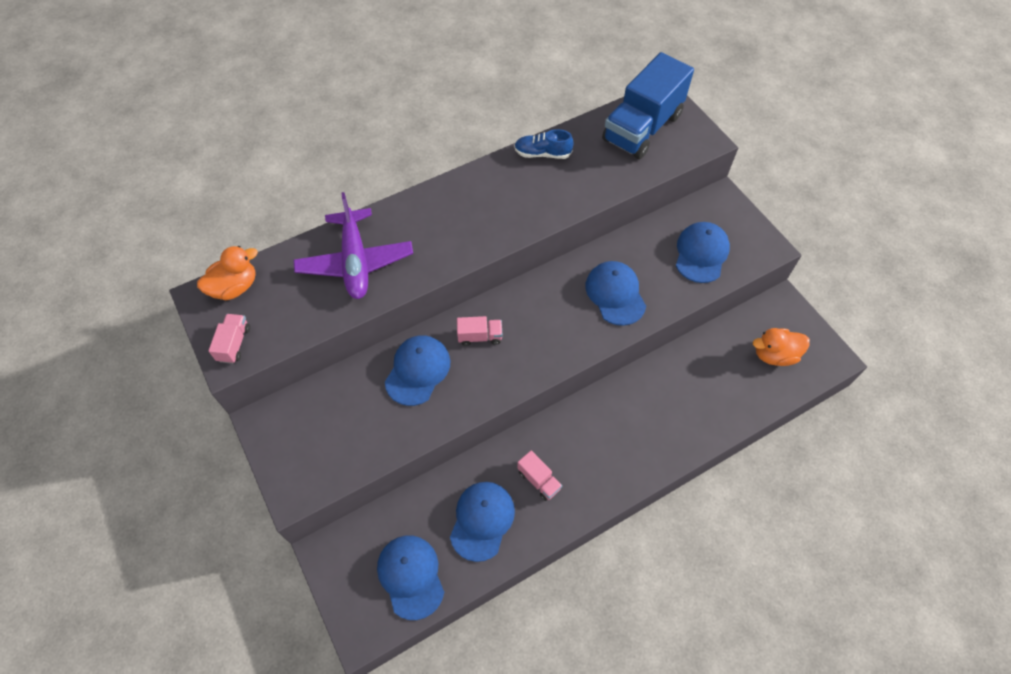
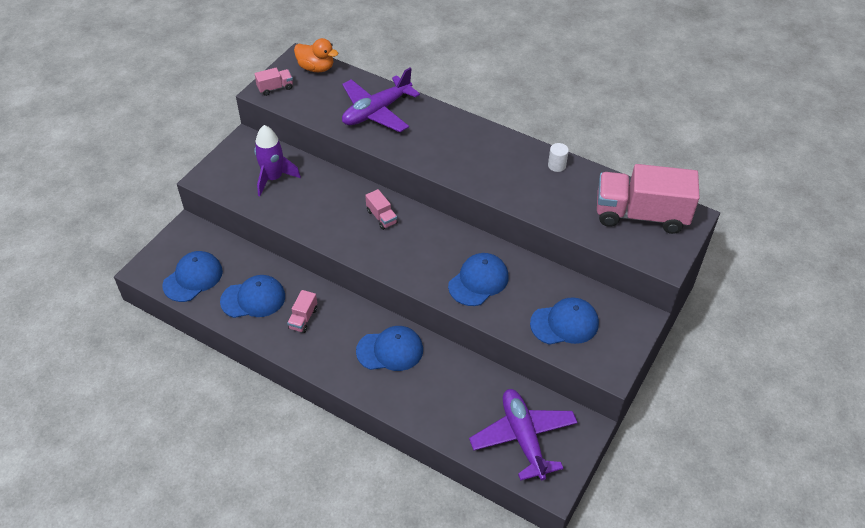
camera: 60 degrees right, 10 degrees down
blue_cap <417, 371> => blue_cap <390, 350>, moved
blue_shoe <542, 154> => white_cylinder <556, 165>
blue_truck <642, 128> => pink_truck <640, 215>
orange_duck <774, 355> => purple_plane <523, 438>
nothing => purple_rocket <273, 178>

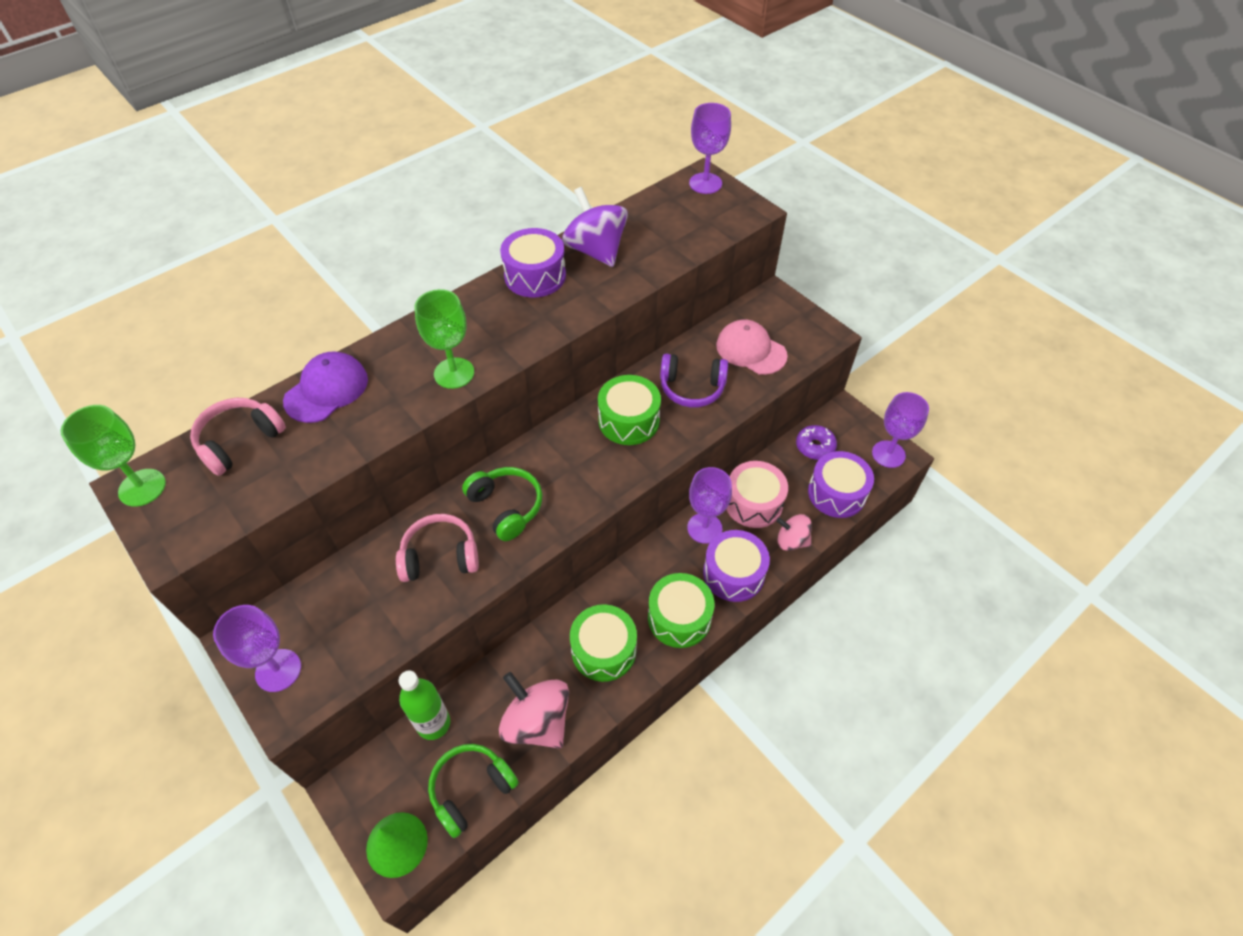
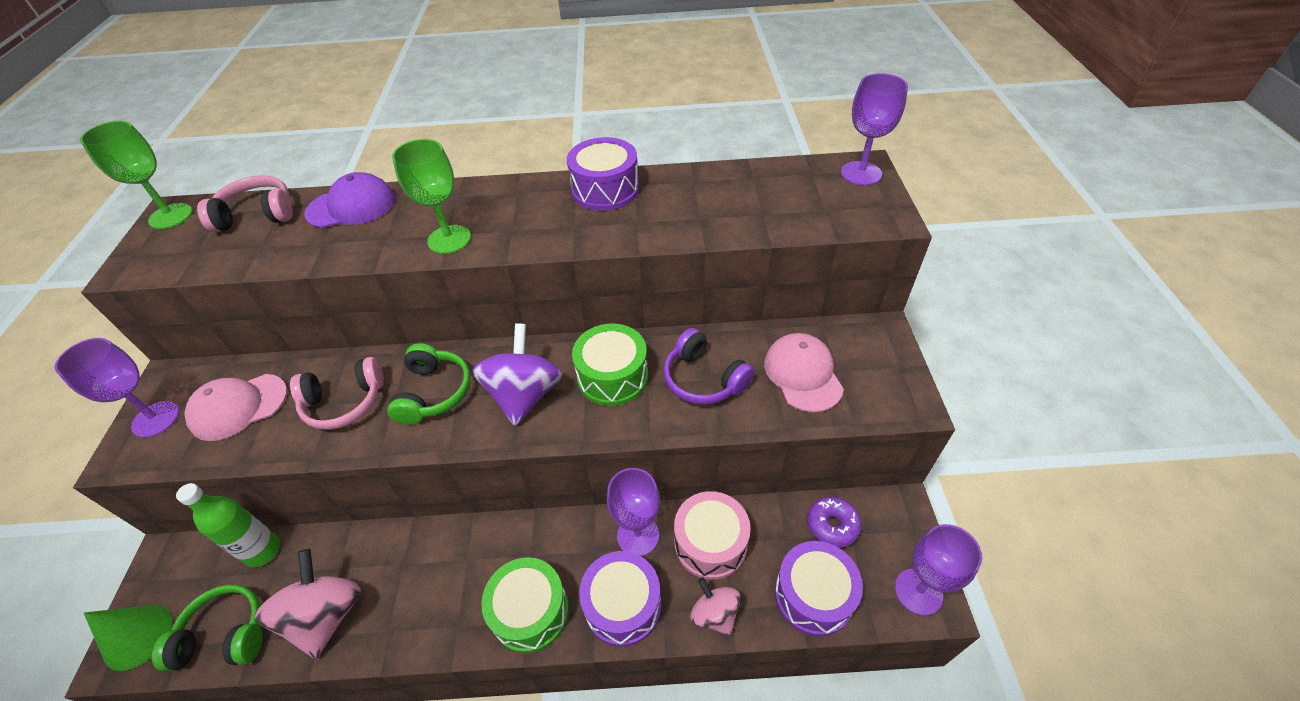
camera: 40 degrees right, 5 degrees down
pink_headphones <440, 556> => pink_headphones <344, 402>, 135 degrees clockwise
purple_spinning_top <596, 250> => purple_spinning_top <524, 395>, moved
green_drum <603, 650> => nothing
nothing => pink_cap <238, 407>

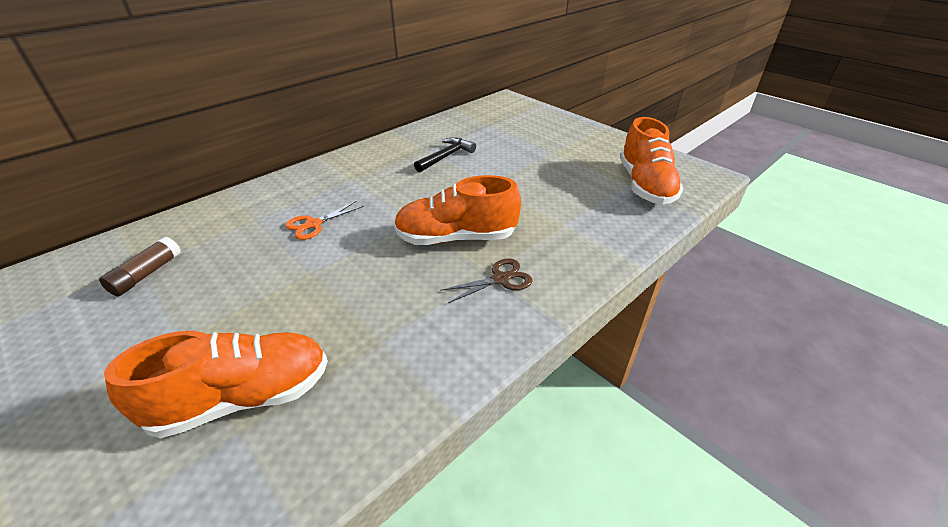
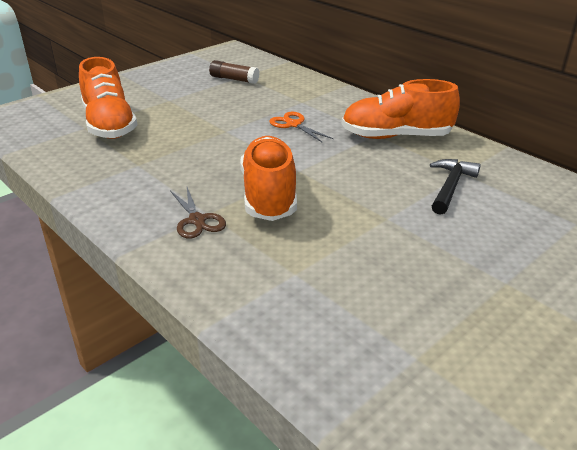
camera: 90 degrees right, 5 degrees down
black_hammer <446, 156> => black_hammer <450, 187>, 105 degrees counterclockwise
orange_shoe <645, 185> => orange_shoe <396, 136>, moved

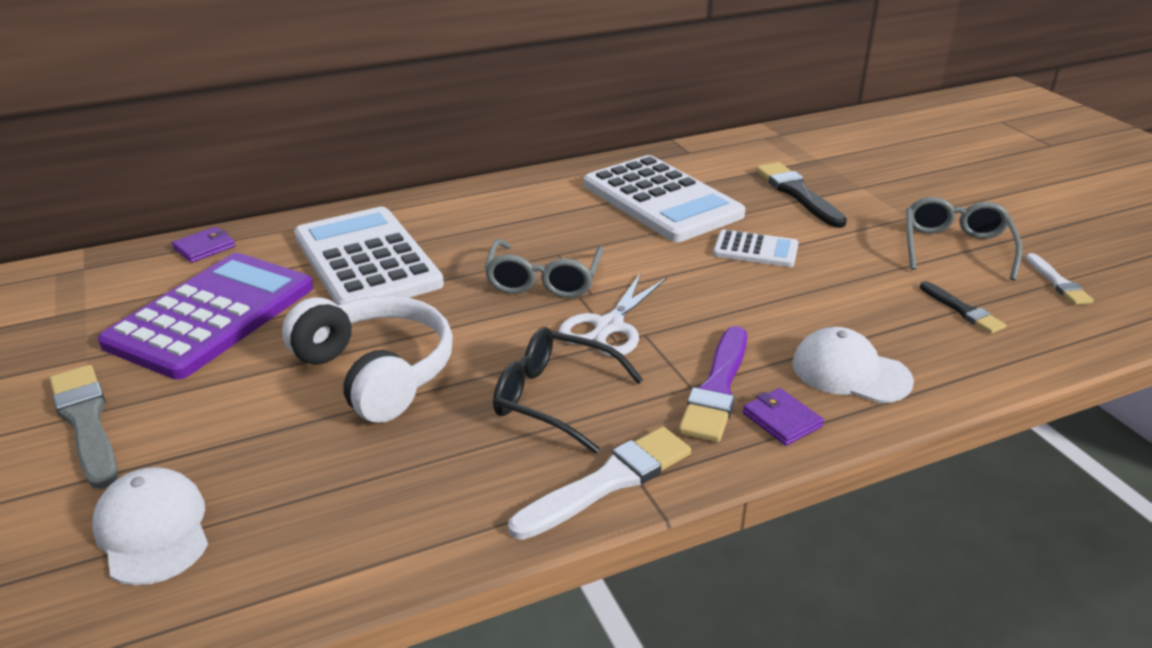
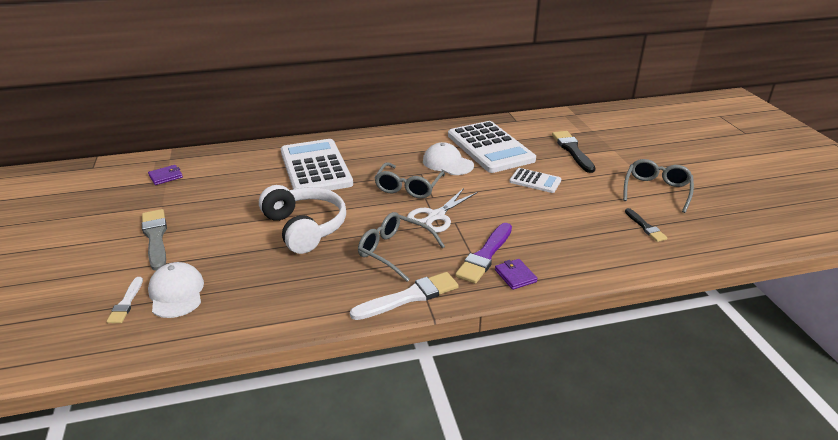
camera: 10 degrees right, 0 degrees up
purple_calculator <211, 315> => nothing
purple_wallet <204, 247> => purple_wallet <166, 176>, moved
black_glasses <554, 399> => grey_glasses <394, 251>
white_cap <850, 372> => white_cap <447, 163>, moved
white_brush <1058, 283> => white_brush <126, 303>, moved

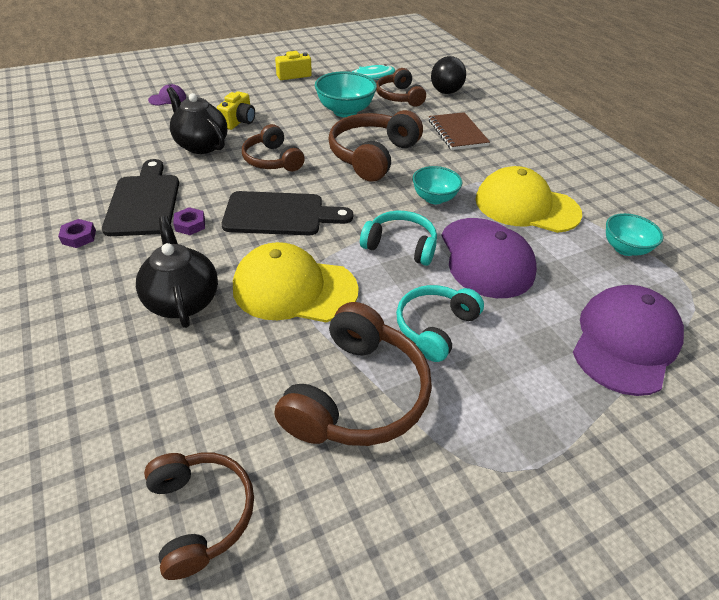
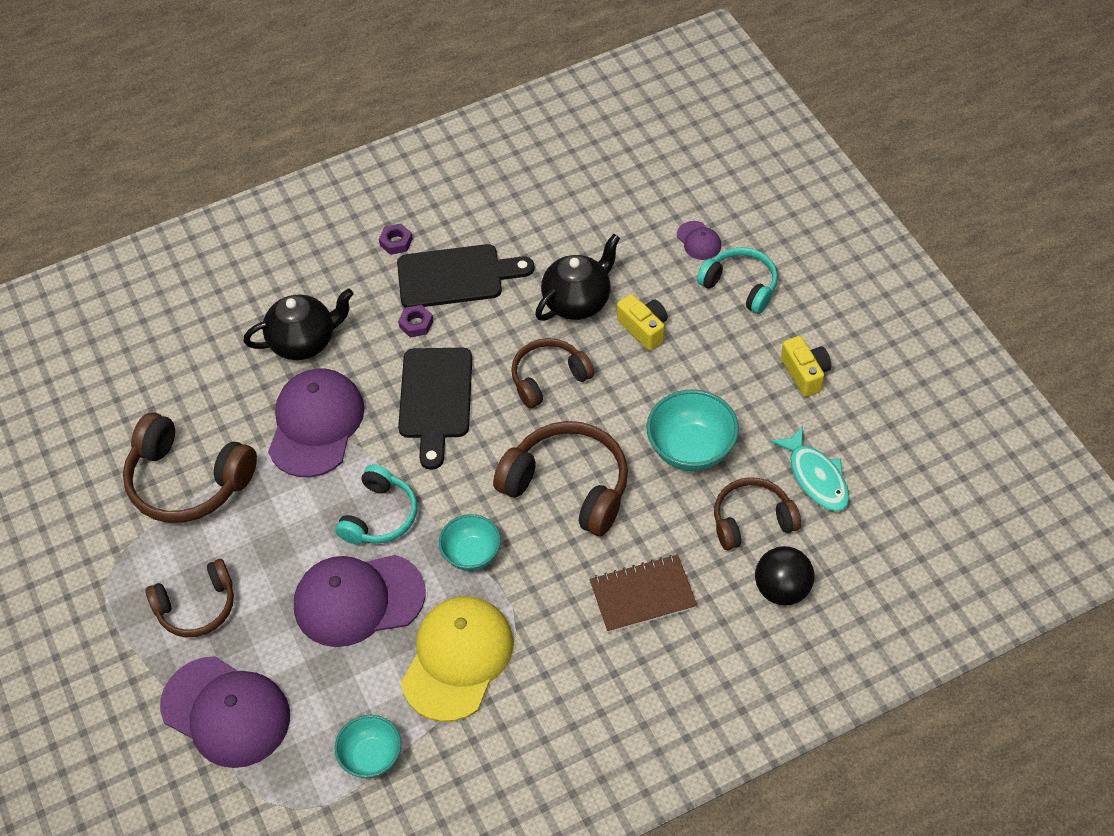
camera: 95 degrees right, 10 degrees up
brown_headphones <201, 513> => brown_headphones <197, 607>, moved
yellow_camera <239, 121> => yellow_camera <644, 329>, 150 degrees counterclockwise
yellow_cap <294, 288> => purple_cap <316, 425>
turquoise_headphones <435, 327> => turquoise_headphones <740, 286>, moved

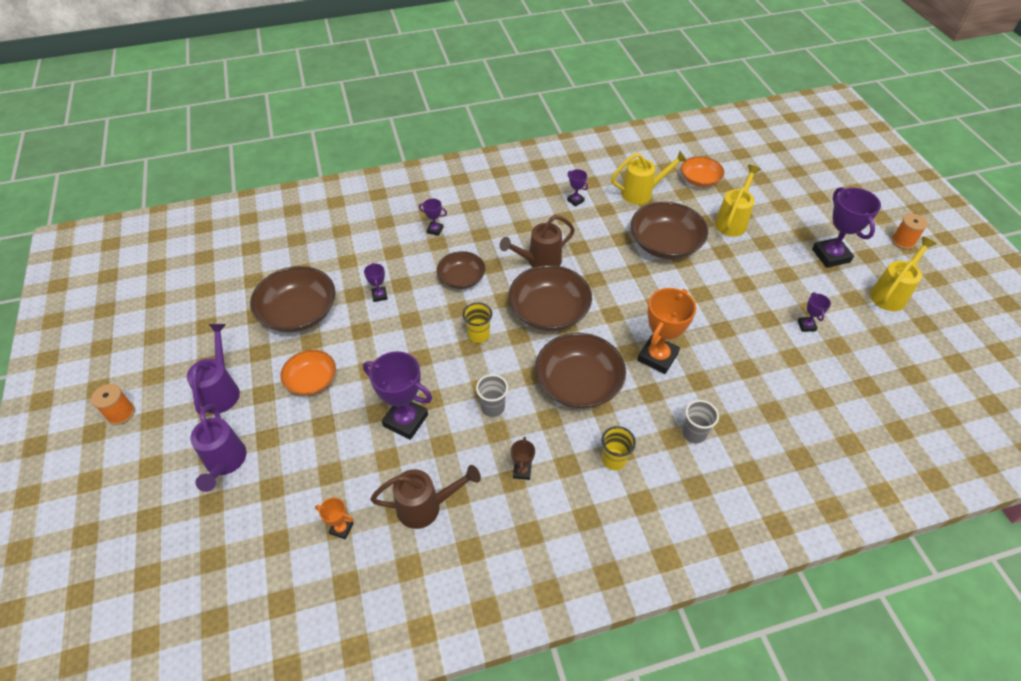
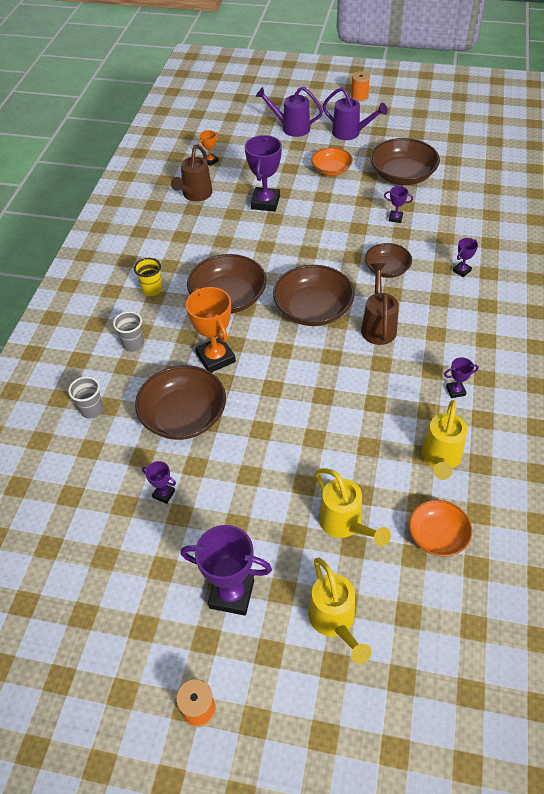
camera: 120 degrees right, 0 degrees up
purple_trophy <405, 420> => purple_trophy <265, 202>, 45 degrees counterclockwise
yellow_cup <478, 335> => nothing
grey_cup <492, 407> => grey_cup <92, 410>, moved
brown_trophy <522, 471> => nothing
brown_bowl <665, 244> => brown_bowl <183, 416>, moved
yellow_watering_can <891, 294> => yellow_watering_can <334, 621>, moved

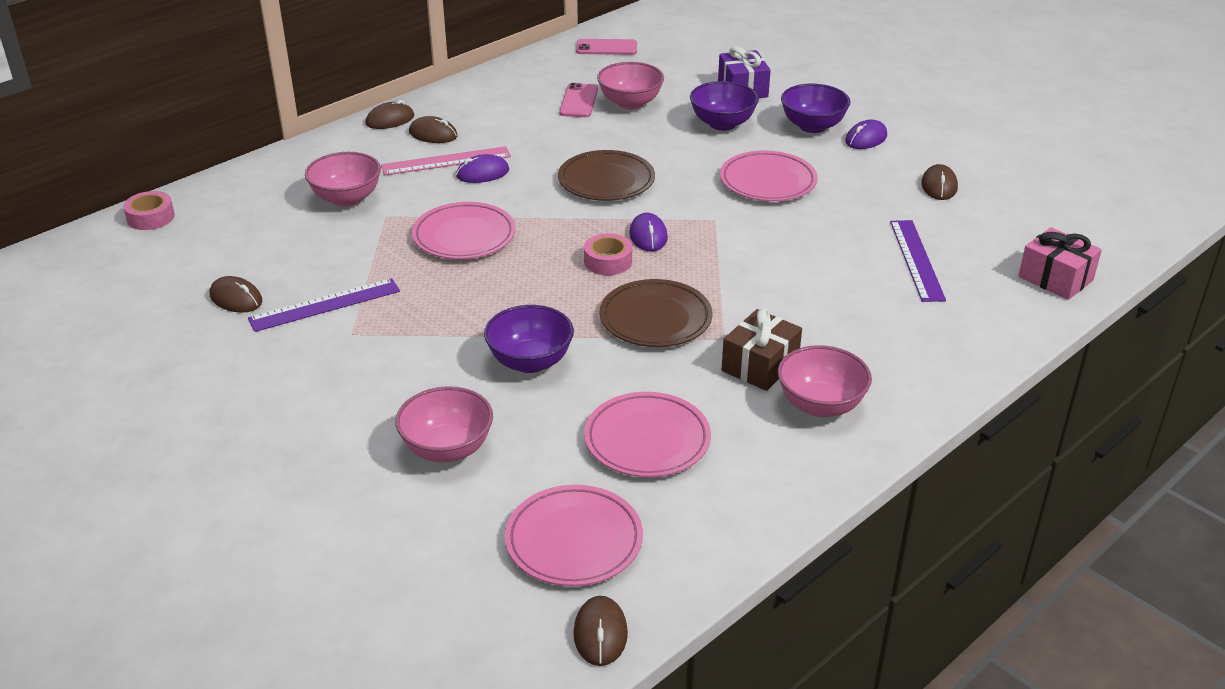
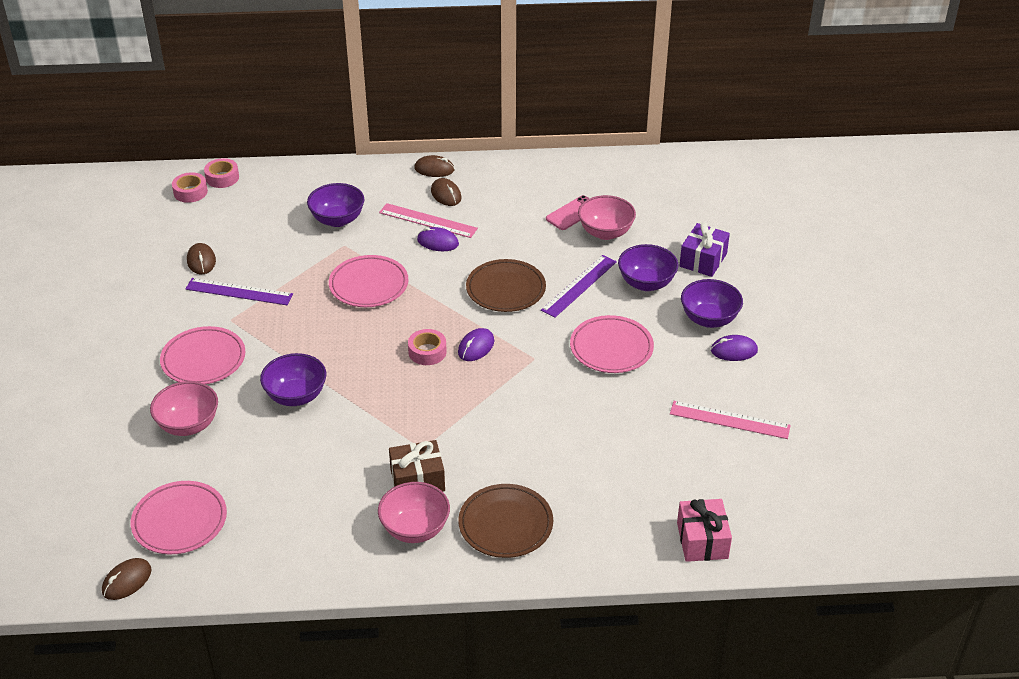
camera: 40 degrees right, 5 degrees up
pink_bowl <346, 199> => purple_bowl <337, 220>
pink_phone <606, 48> => nothing
pink_plate <647, 440> => pink_plate <203, 359>, moved
brown_plate <655, 319> => brown_plate <505, 524>, moved
purple_ruler <916, 260> => purple_ruler <579, 286>, moved
brown_mouse <939, 186> => pink_ruler <729, 420>
nothing => pink_tape <190, 192>

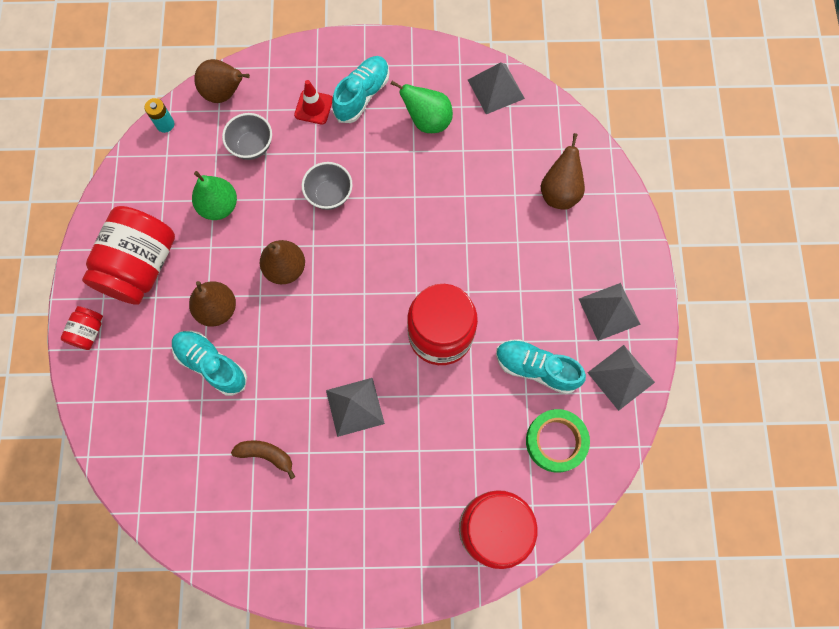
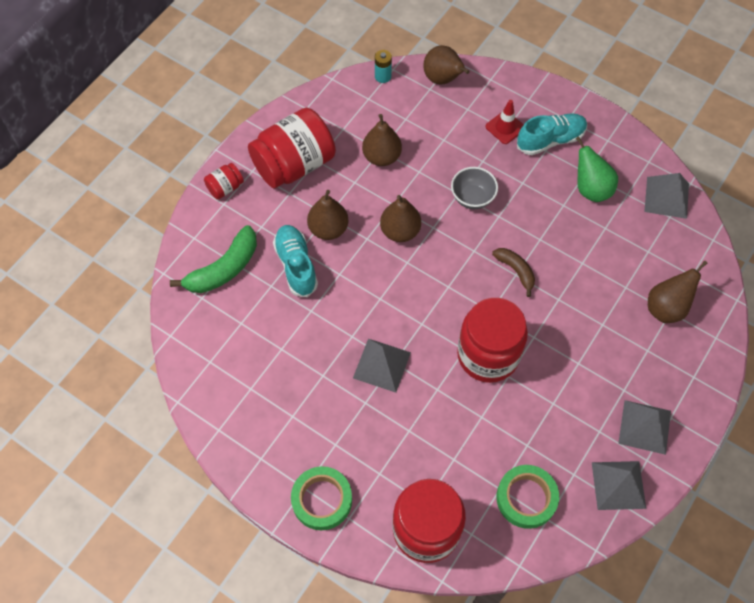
camera: 35 degrees right, 10 degrees down
green_pear <219, 206> => brown_pear <382, 157>
grey_bowl <252, 146> => nothing
brown_banana <266, 455> => brown_banana <515, 271>, moved
turquoise_shoe <536, 368> => nothing
nothing => green_banana <224, 268>
nothing => green_tape <322, 500>

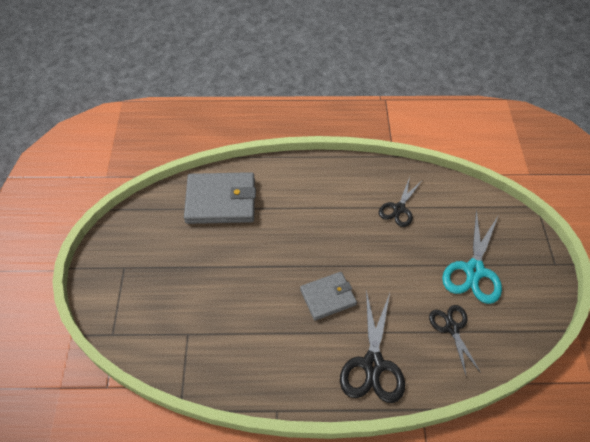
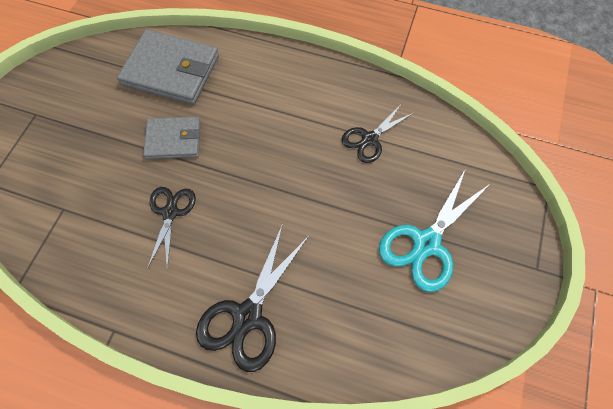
camera: 20 degrees right, 10 degrees up
grey_wallet <328, 297> => grey_wallet <173, 140>, moved
black_scissors <452, 328> => black_scissors <170, 212>, moved

